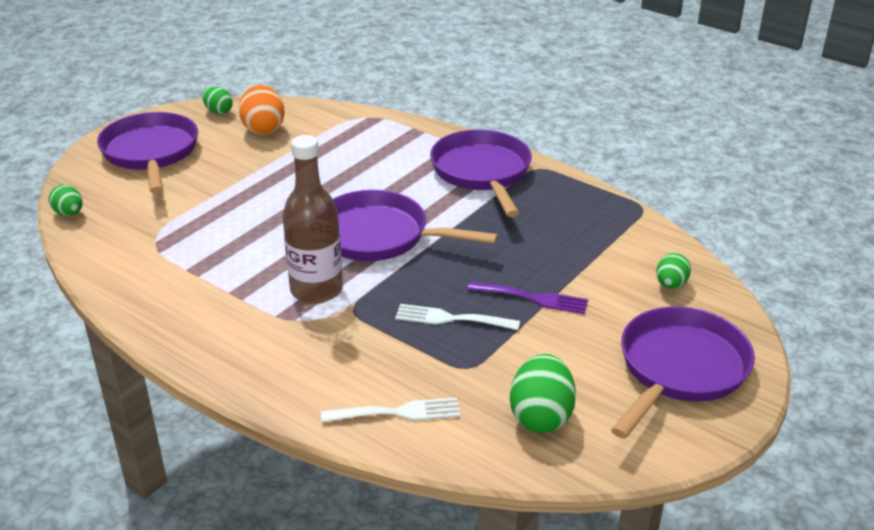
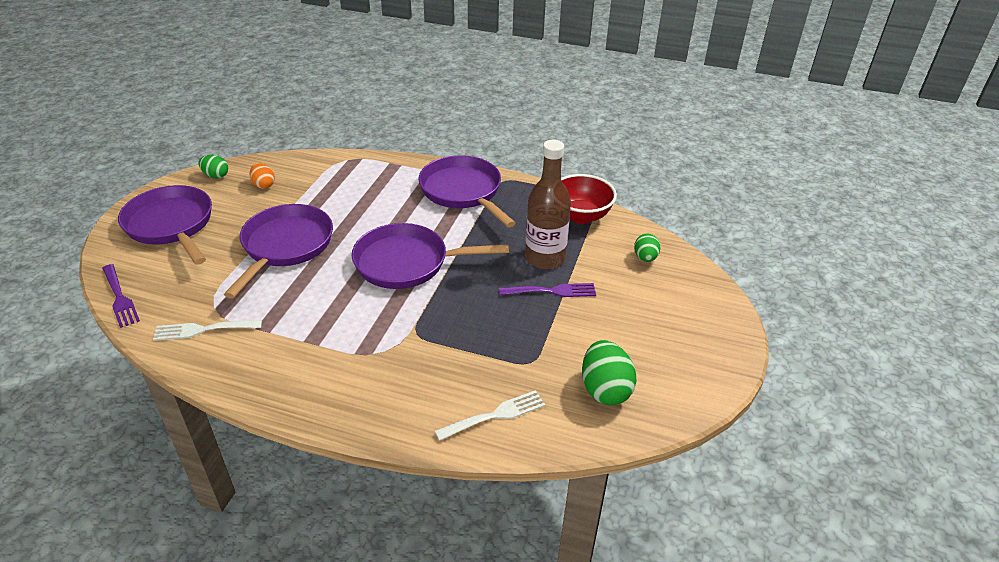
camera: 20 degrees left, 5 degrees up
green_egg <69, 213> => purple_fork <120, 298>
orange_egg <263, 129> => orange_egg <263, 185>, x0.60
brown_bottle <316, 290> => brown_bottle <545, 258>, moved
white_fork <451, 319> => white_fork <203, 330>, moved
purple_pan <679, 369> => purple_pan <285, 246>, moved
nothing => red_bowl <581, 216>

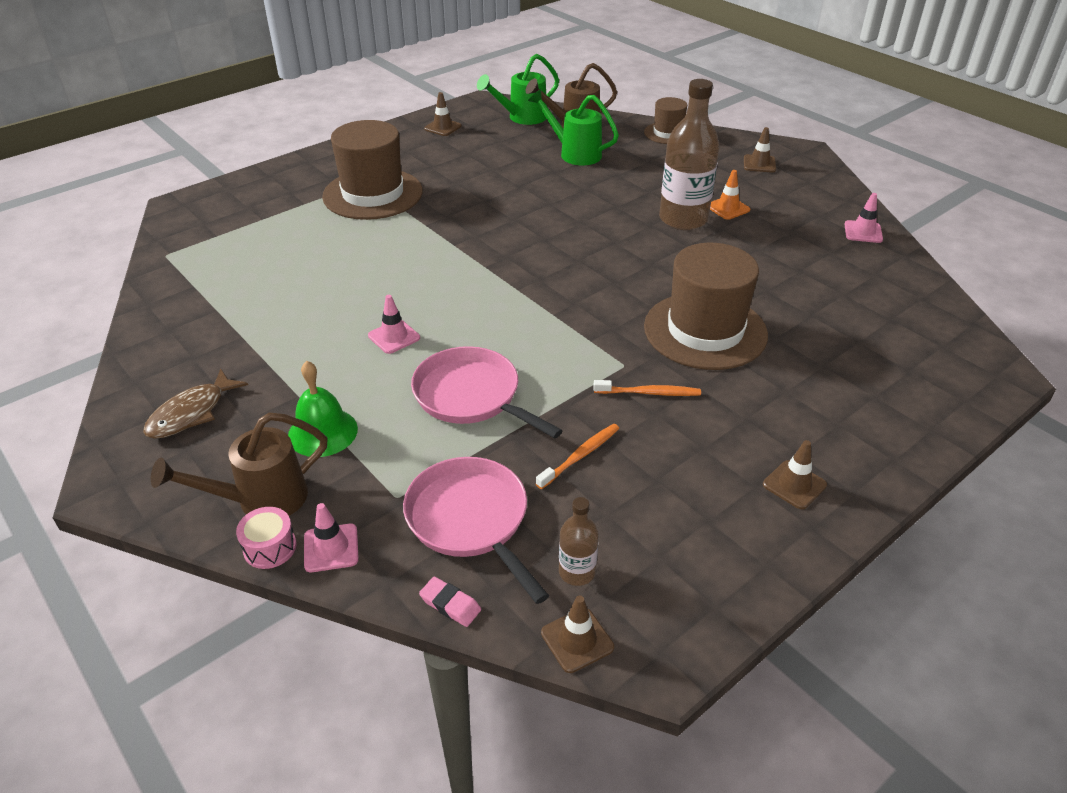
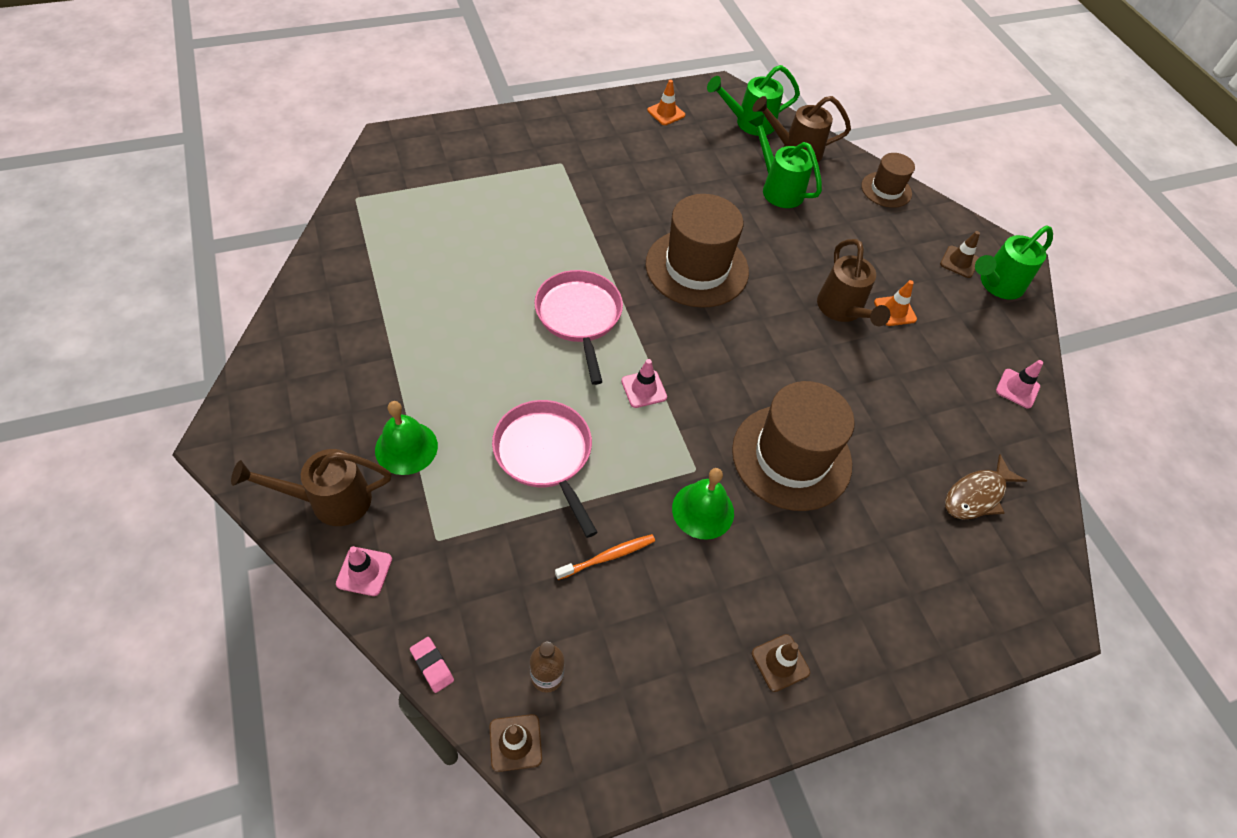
camera: 15 degrees right, 15 degrees up
brown_fish <191, 413> => brown_fish <976, 495>, moved
pink_drum <270, 547> => nothing
brown_hat <373, 194> => brown_hat <697, 268>, moved
pink_traffic_cone <394, 337> => pink_traffic_cone <644, 389>, moved
pink_pan <471, 520> => pink_pan <579, 317>, moved
brown_traffic_cone <443, 127> => orange_traffic_cone <666, 113>
orange_toothbrush <649, 393> => green_bell <703, 510>
brown_bottle <683, 219> => brown_watering_can <842, 310>
nothing => green_watering_can <997, 285>

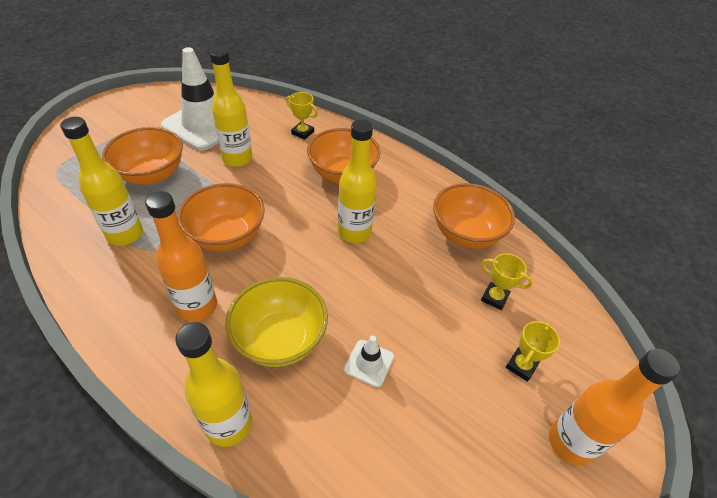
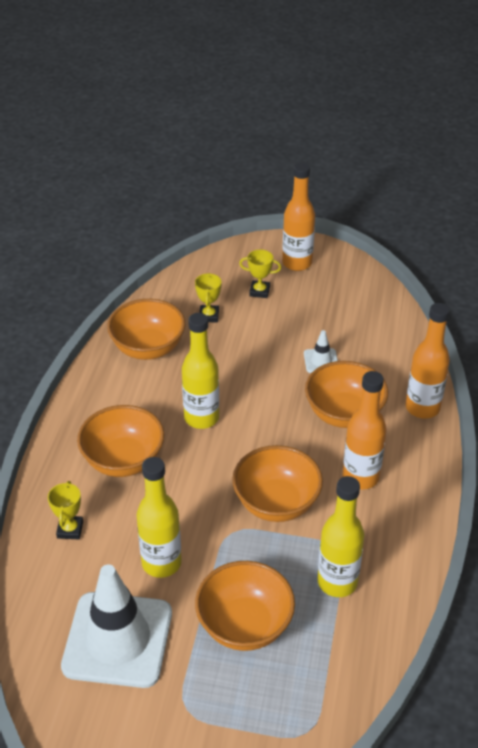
camera: 115 degrees left, 5 degrees down
yellow_bottle <229, 424> => orange_bottle <422, 408>
yellow_bowl <280, 339> => orange_bowl <344, 414>

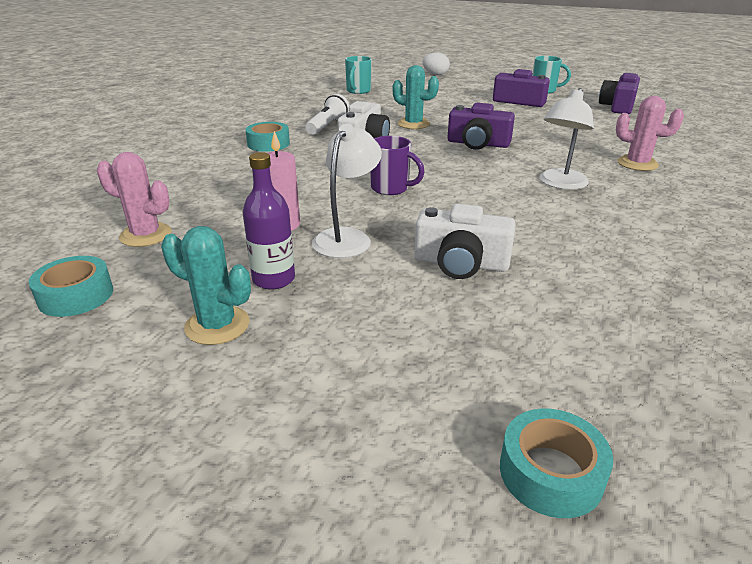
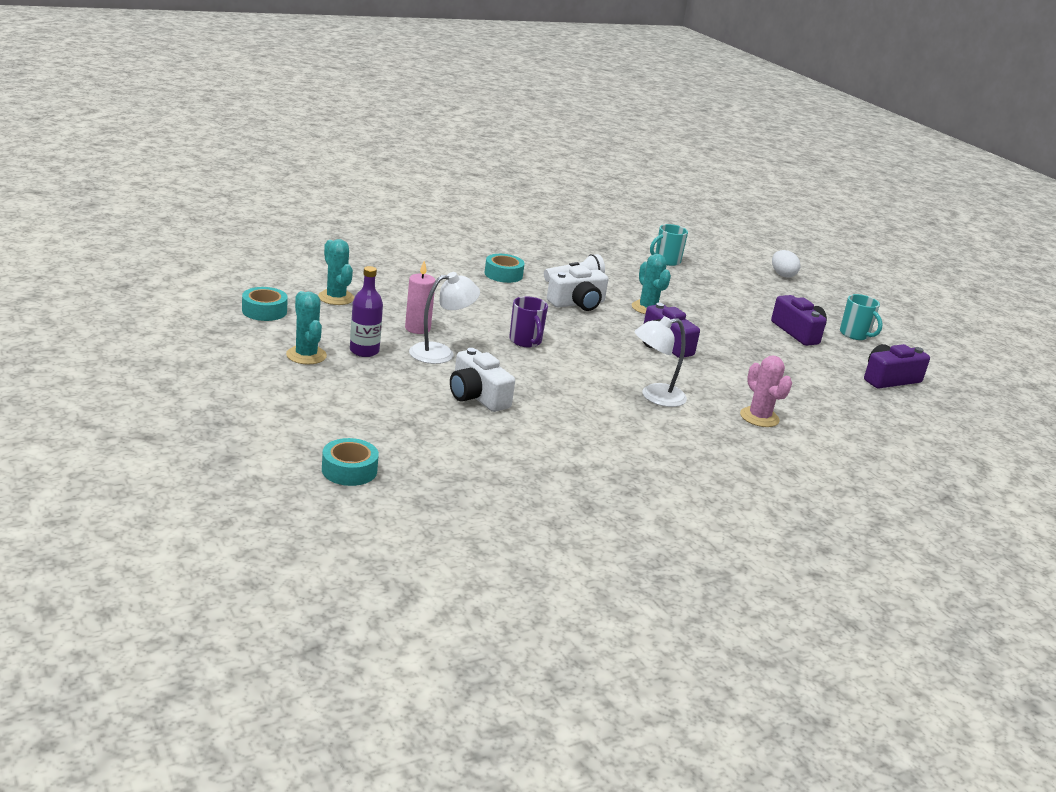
camera: 35 degrees right, 5 degrees down
pink_cactus <145, 235> => turquoise_cactus <336, 298>

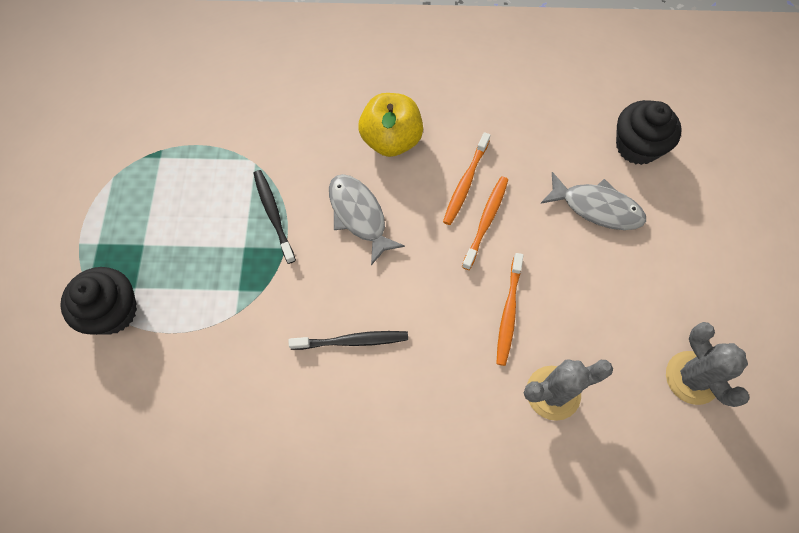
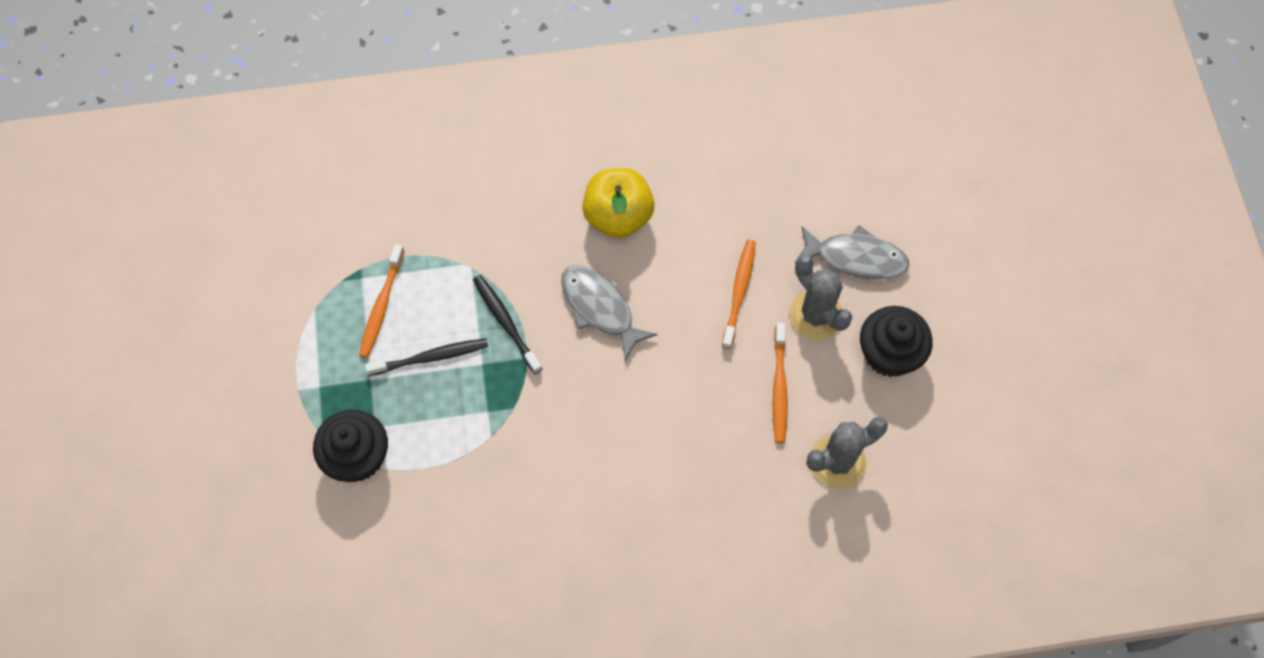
camera: 10 degrees left, 0 degrees up
black_toothbrush <353, 341> => black_toothbrush <431, 357>, moved
orange_toothbrush <465, 183> => orange_toothbrush <381, 306>, moved
black_cupcake <637, 146> => black_cupcake <889, 353>, moved
grey_cactus <692, 377> => grey_cactus <815, 315>, moved

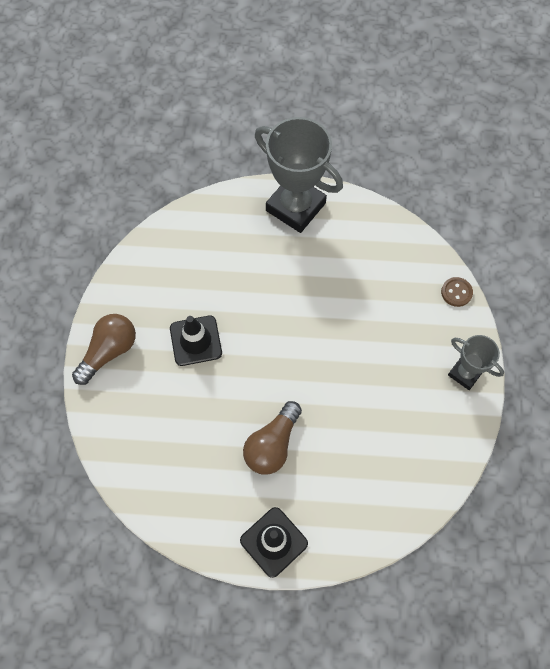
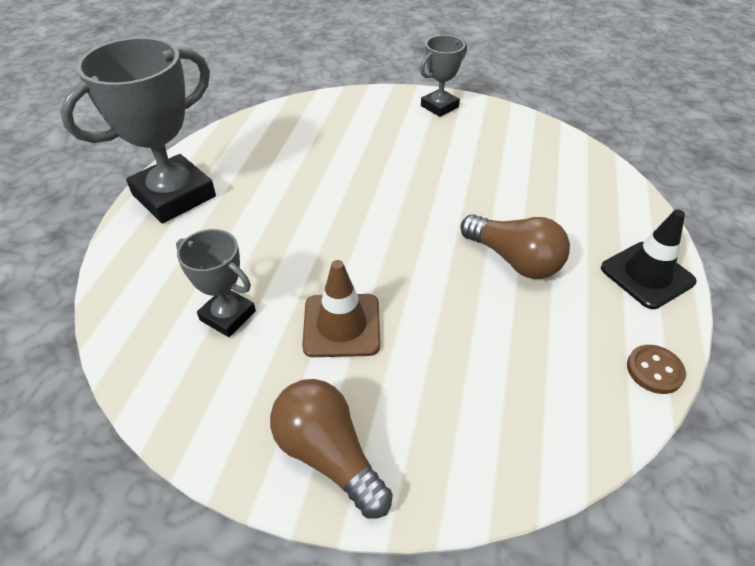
camera: 80 degrees left, 20 degrees down
black_traffic_cone <196, 340> => brown_traffic_cone <341, 325>
brown_button <456, 292> => brown_button <654, 370>, moved
nothing => grey_trophy <227, 316>

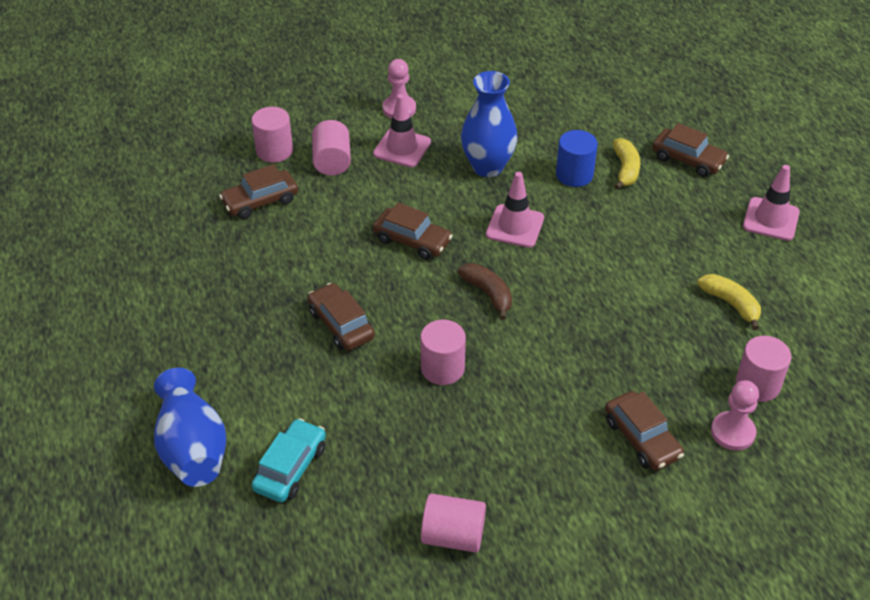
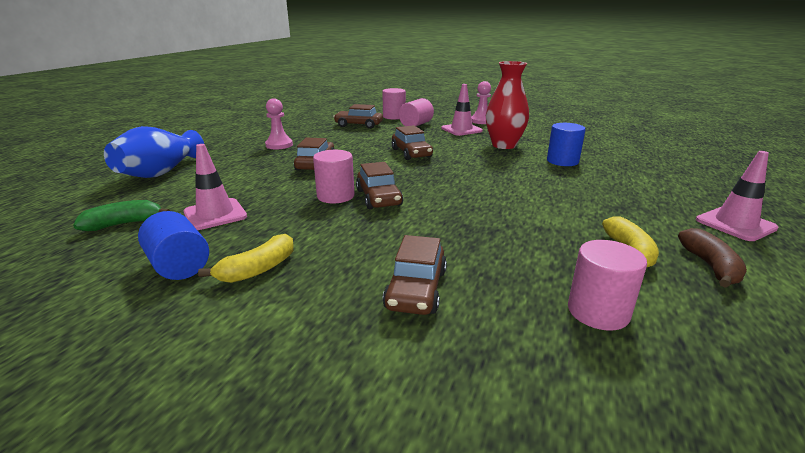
camera: 40 degrees right, 20 degrees down
turquoise_car <290, 468> => nothing
pink_cylinder <453, 536> => blue_cylinder <179, 266>
brown_banana <488, 293> => brown_banana <710, 266>, moved
blue_vase <487, 167> => red_vase <504, 145>
pink_traffic_cone <515, 226> => pink_traffic_cone <215, 214>, moved
yellow_banana <625, 169> => yellow_banana <258, 269>, moved
brown_car <688, 160> => brown_car <379, 198>, moved
pink_pawn <732, 432> => pink_pawn <279, 145>, moved
nothing => green_banana <124, 224>

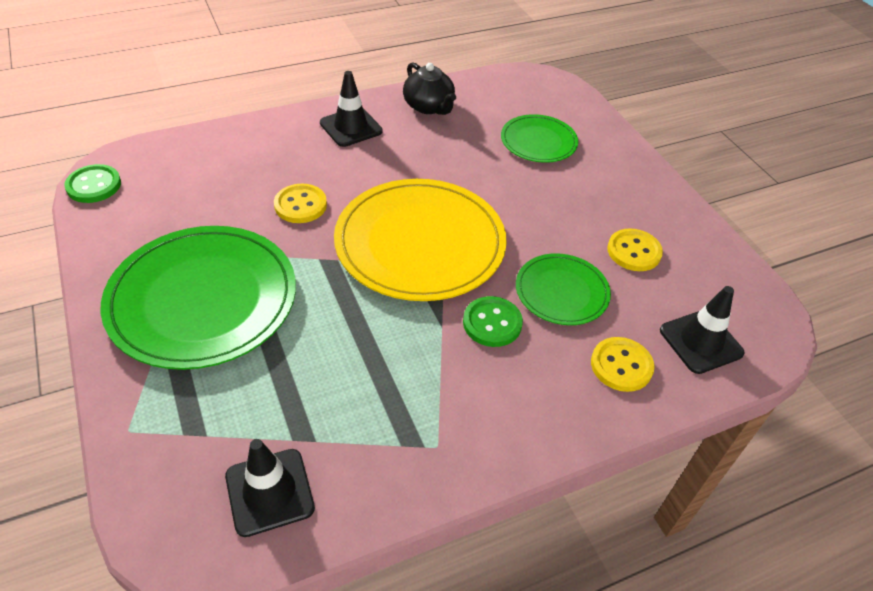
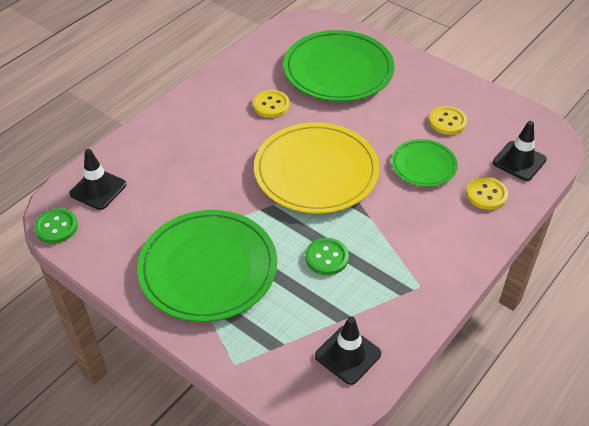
camera: 25 degrees left, 0 degrees up
yellow_button <300, 205> => yellow_button <271, 105>, moved
black_traffic_cone <351, 127> => black_traffic_cone <98, 189>, moved
black_teapot <429, 106> => nothing
green_button <492, 323> => green_button <326, 257>, moved
green_plate <538, 141> => green_plate <338, 70>, x1.89

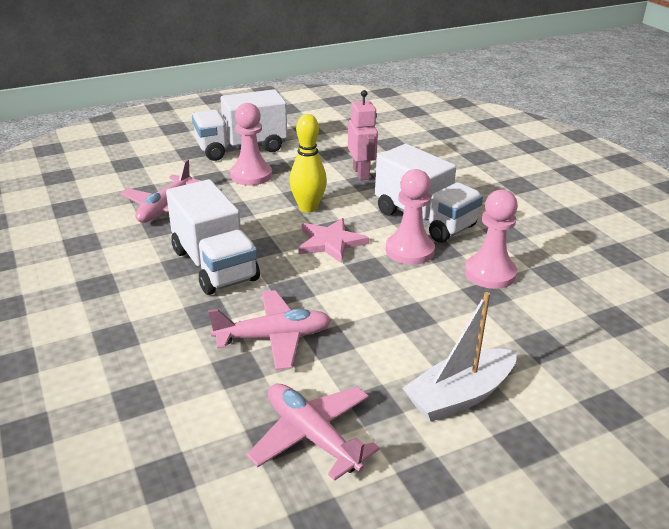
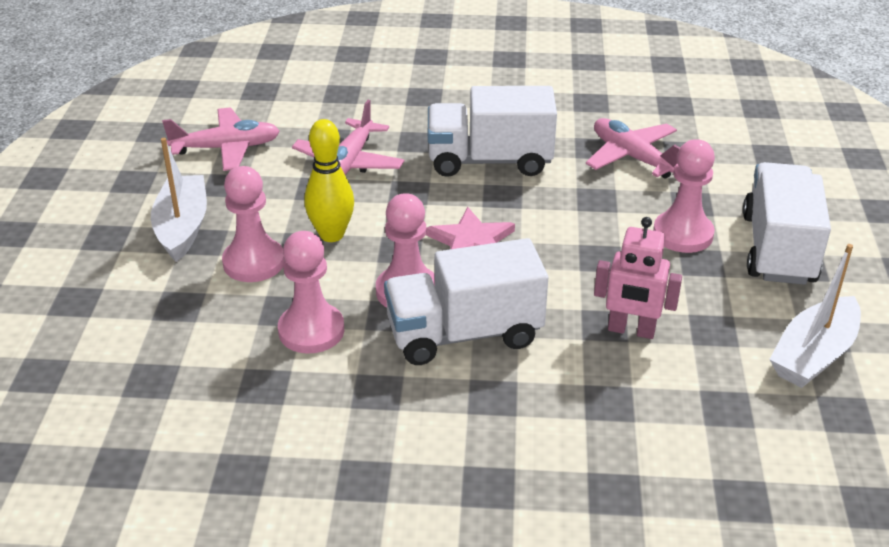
camera: 120 degrees right, 5 degrees up
yellow_bowling_pin <308, 208> => yellow_bowling_pin <331, 235>, moved
nothing => pink_pawn <254, 262>
nothing => white_boat <813, 355>

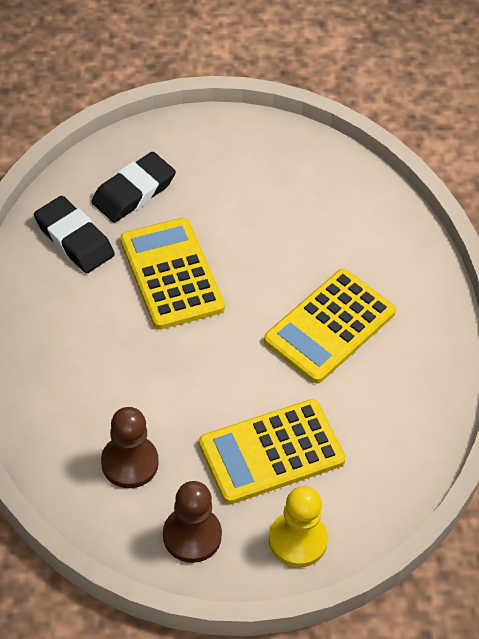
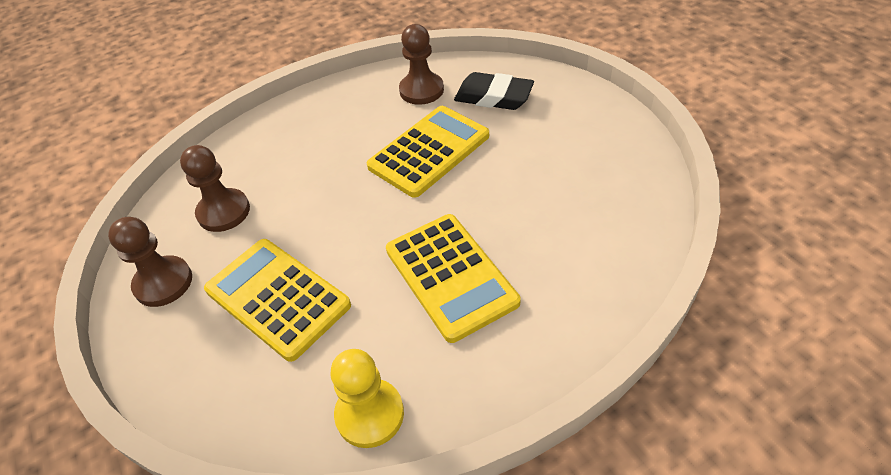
camera: 70 degrees right, 5 degrees down
black_eraser <74, 239> => brown_pawn <421, 90>
yellow_calculator <329, 326> => yellow_calculator <450, 276>, 135 degrees counterclockwise
yellow_pawn <297, 540> => yellow_pawn <370, 414>, moved

